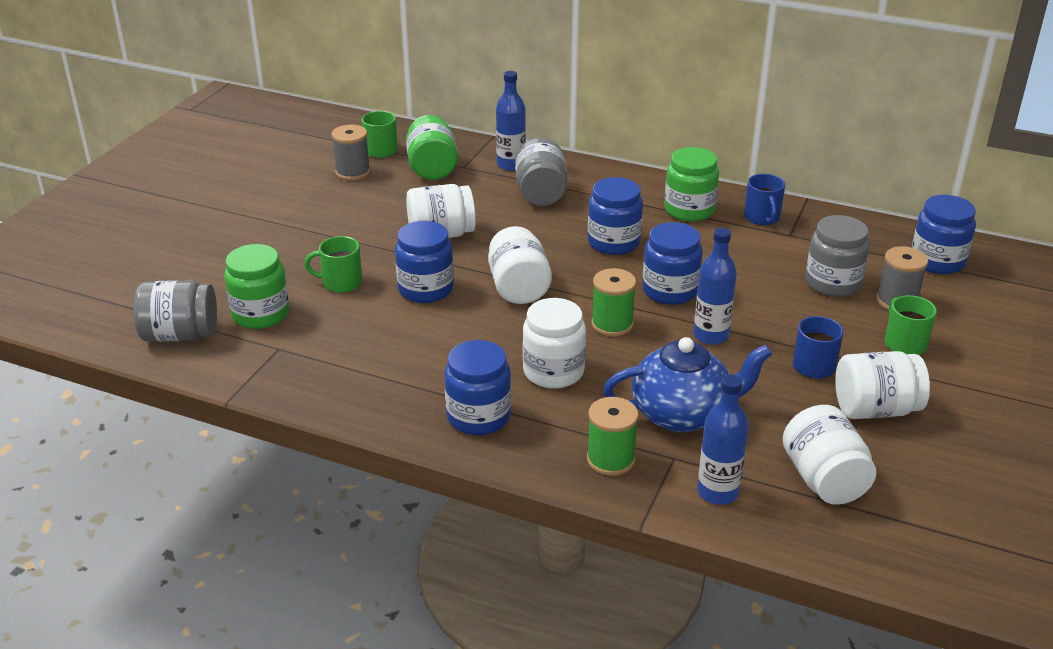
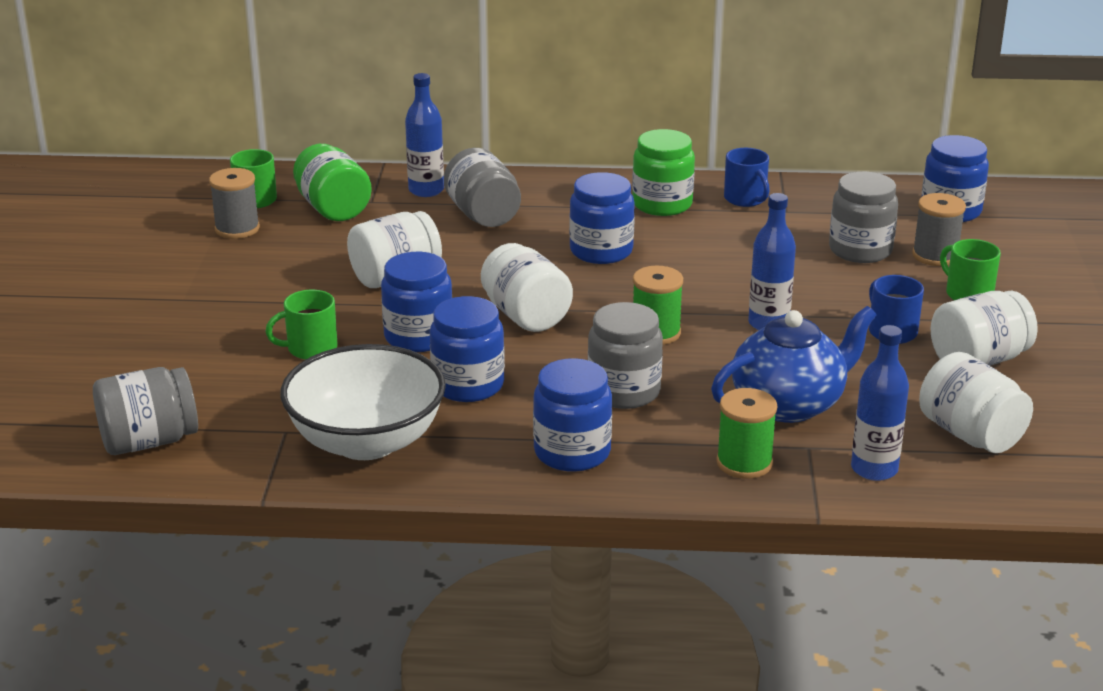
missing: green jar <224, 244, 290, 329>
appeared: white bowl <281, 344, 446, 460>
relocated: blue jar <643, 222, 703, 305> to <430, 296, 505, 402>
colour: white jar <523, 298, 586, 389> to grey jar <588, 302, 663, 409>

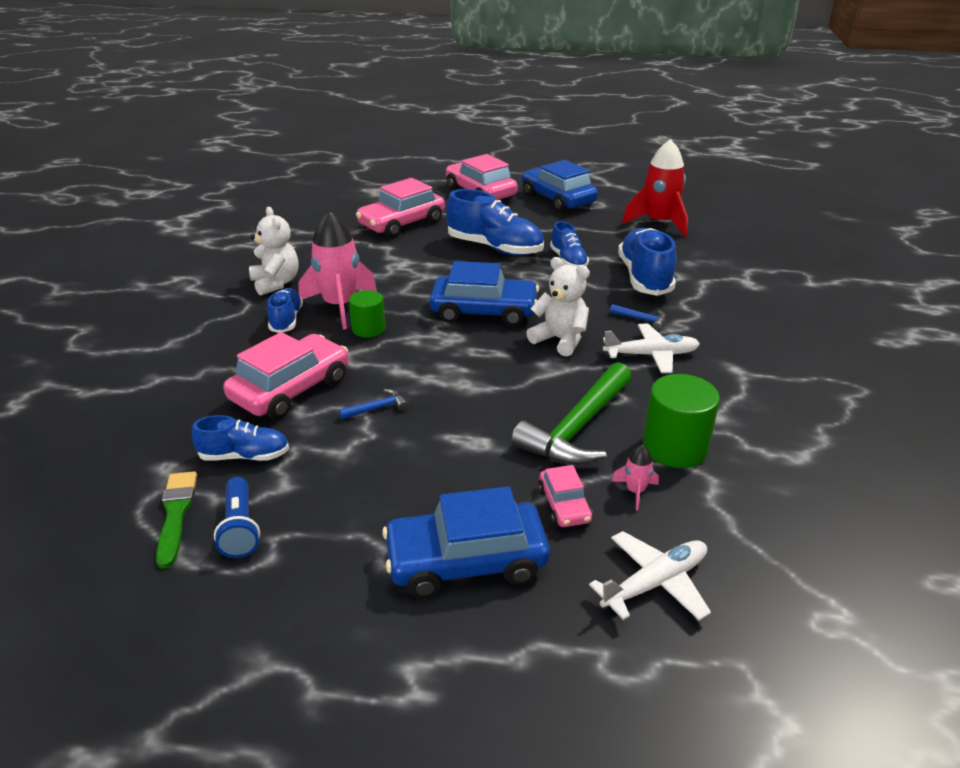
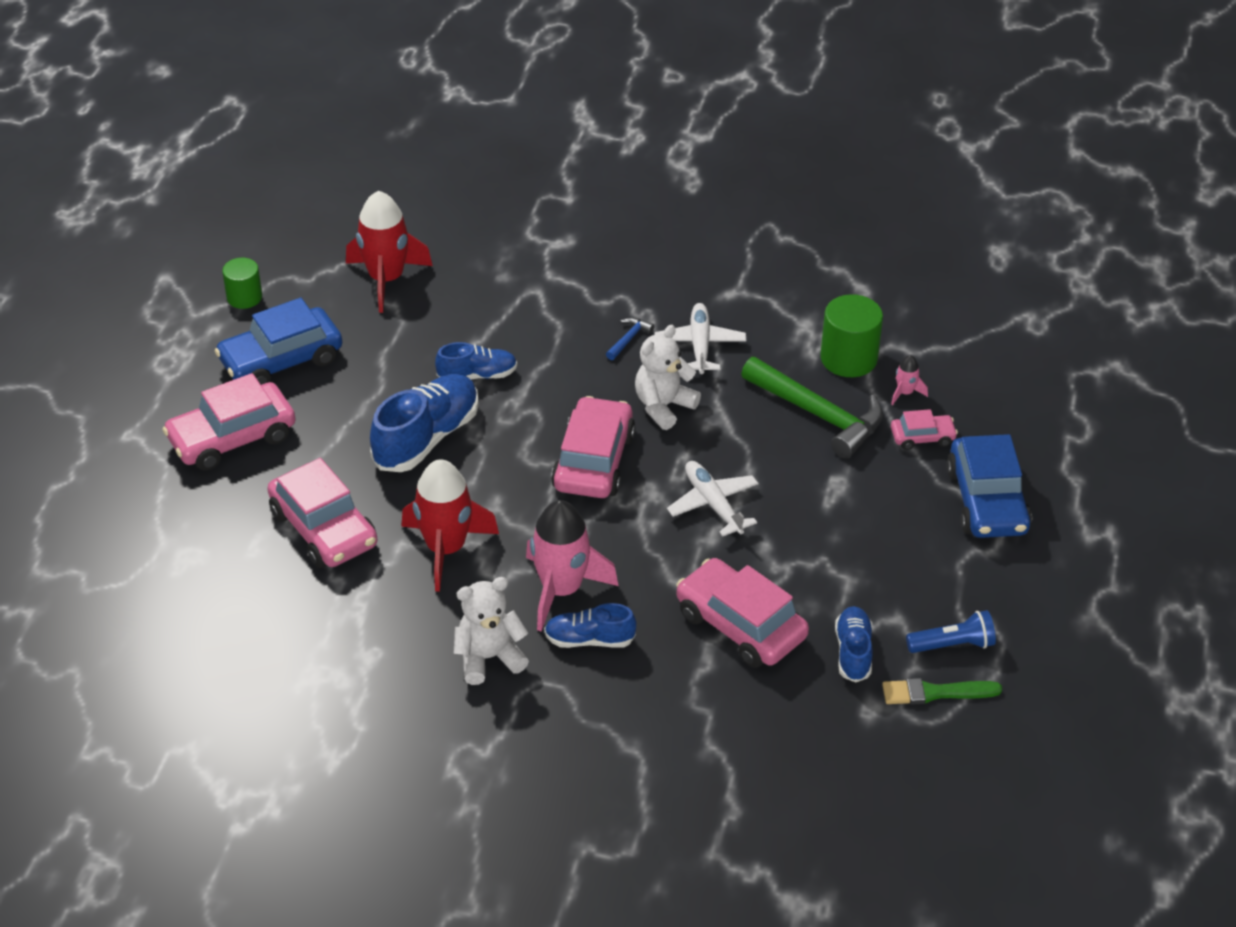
missing: blue shoe <618, 228, 677, 296>; blue hammer <339, 389, 408, 419>
appeared: red rocket <401, 459, 499, 592>
relocated: green cylinder <349, 290, 385, 338> to <222, 258, 262, 309>; white plane <589, 531, 711, 621> to <667, 461, 758, 537>
colour: blue car <430, 261, 539, 326> to pink car <551, 396, 635, 498>

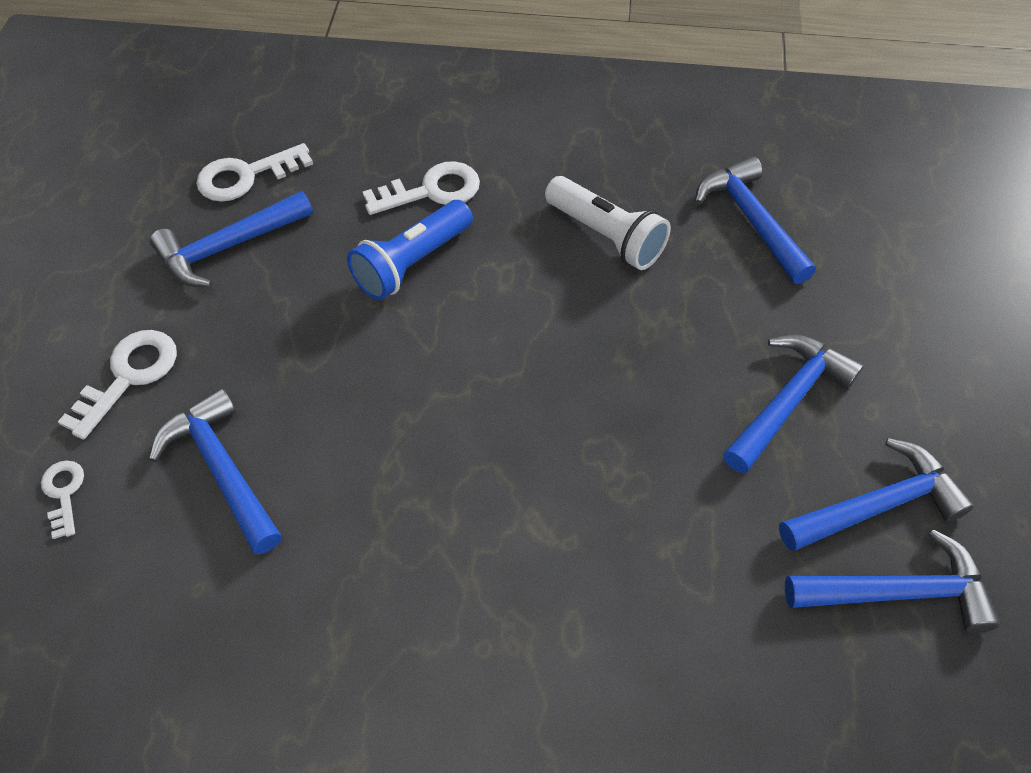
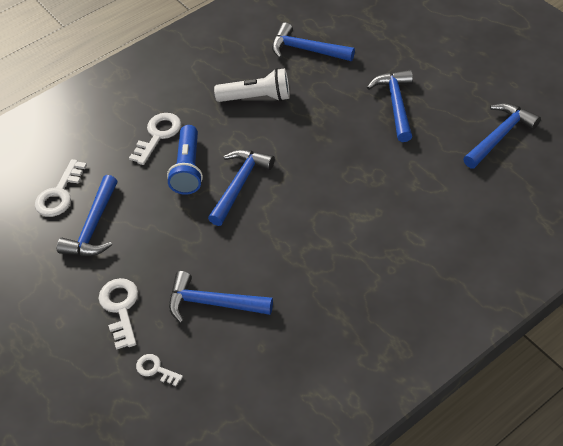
relocated: blue hammer <779, 438, 974, 551> to <208, 149, 275, 226>

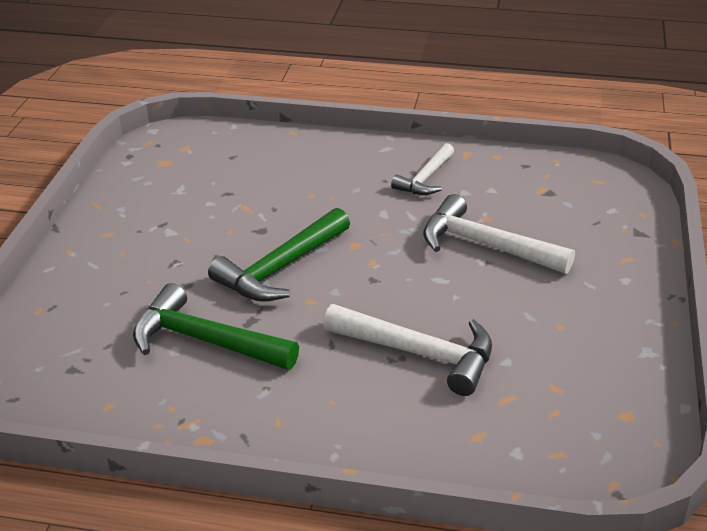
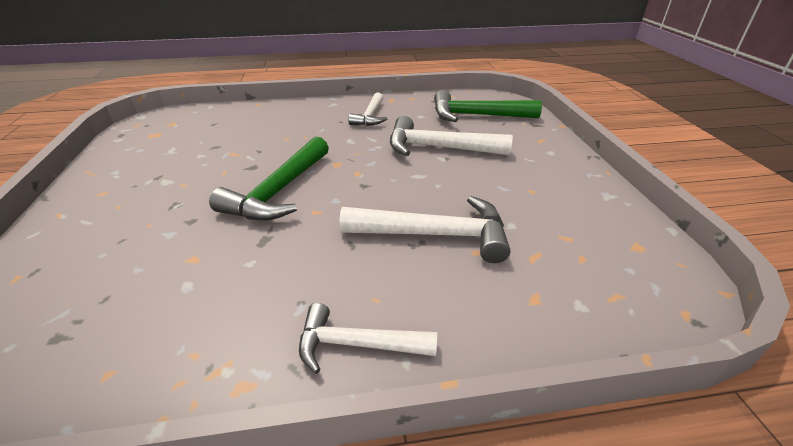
appeared: white hammer <299, 303, 437, 374>
relocated: green hammer <133, 283, 299, 370> to <434, 90, 542, 122>

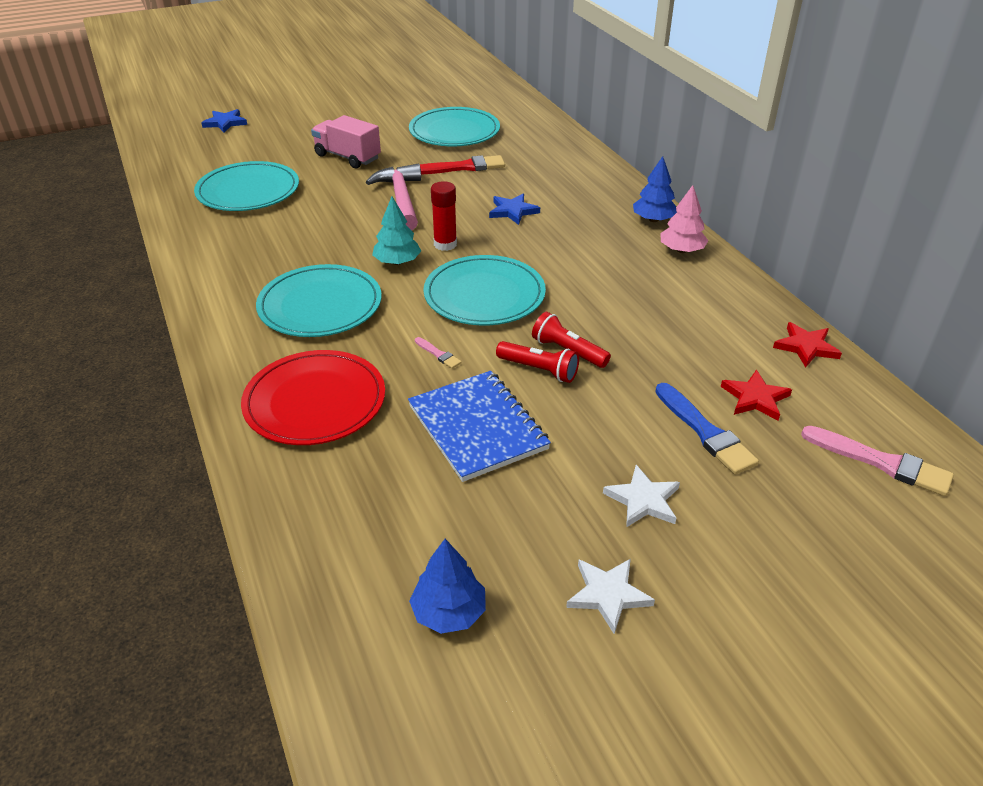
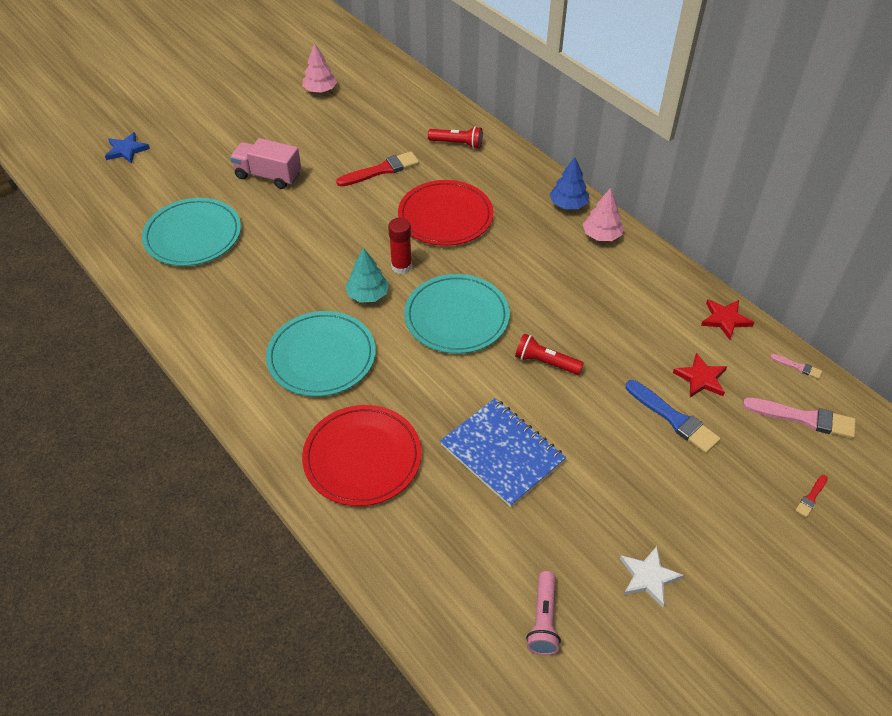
missing: turquoise plate <409, 107, 500, 147>; pink hammer <366, 164, 421, 230>; white star <603, 465, 680, 527>
appeared: pink tree <302, 43, 337, 93>; red brush <795, 475, 828, 517>
relocated: pink brush <415, 337, 462, 369> to <770, 354, 822, 379>; red flashlight <496, 341, 579, 383> to <428, 126, 483, 149>
exchanged: blue star <489, 194, 540, 225> to red plate <398, 180, 494, 246>; blue tree <409, 539, 486, 634> to pink flashlight <526, 571, 561, 655>

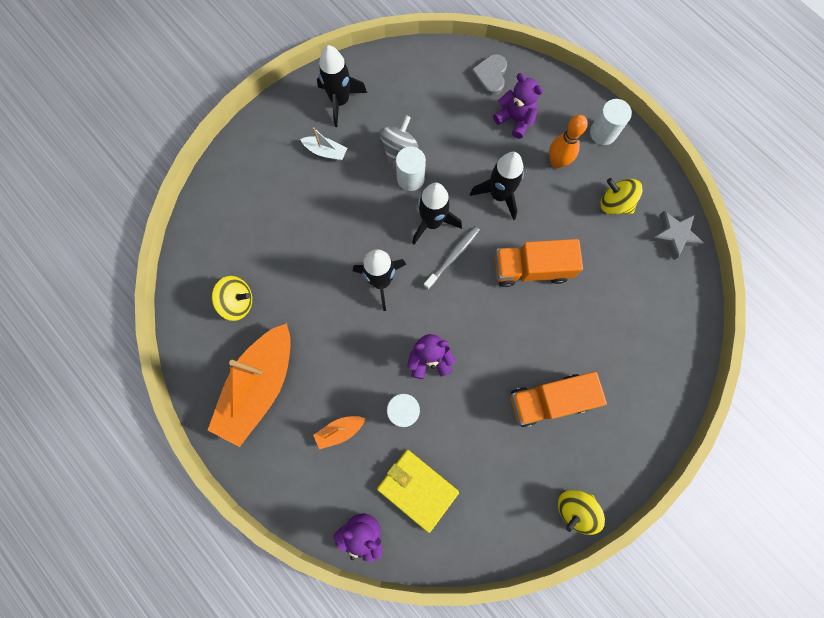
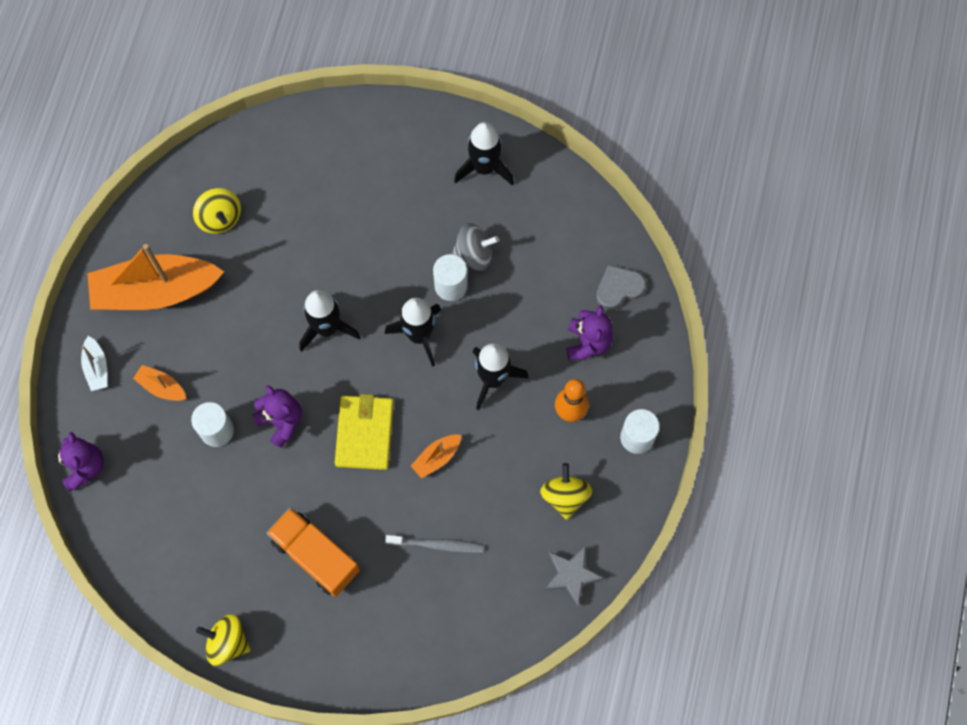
relocated: white boat <300, 127, 347, 161> to <81, 336, 107, 391>; grey toothbrush <424, 226, 480, 289> to <385, 535, 484, 553>; yellow wallet <377, 450, 459, 533> to <335, 394, 394, 470>
exchanged: orange truck <495, 239, 583, 287> to orange boat <411, 435, 461, 478>

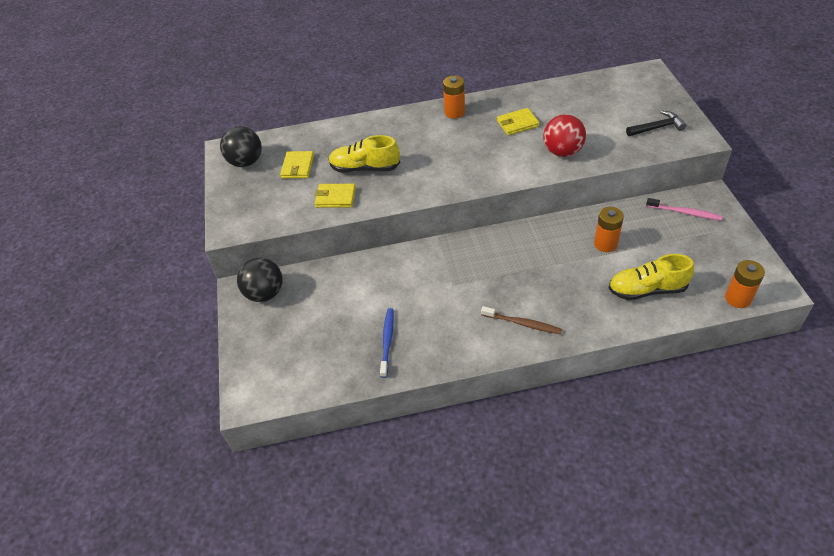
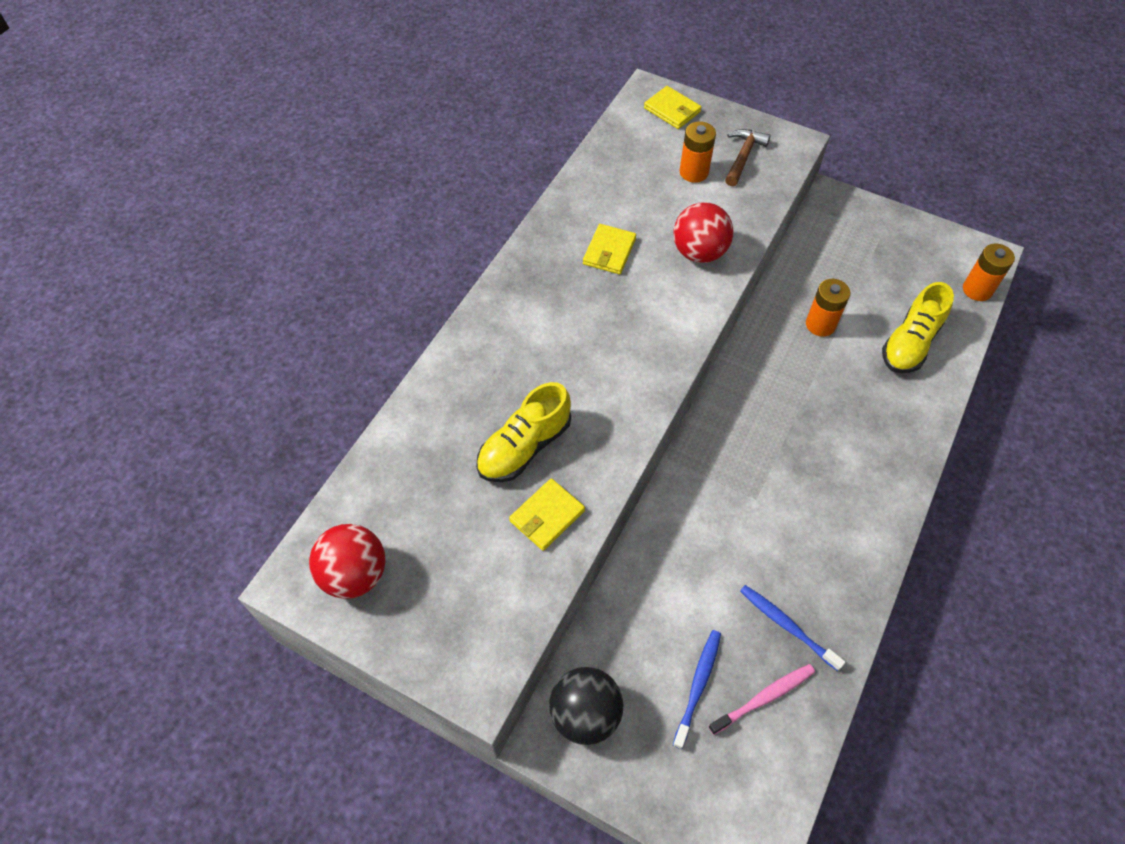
missing: brown toothbrush <481, 306, 562, 334>
appeared: blue toothbrush <673, 630, 721, 749>
relocated: orange battery <443, 76, 465, 119> to <680, 121, 716, 183>; yellow wallet <280, 151, 314, 178> to <644, 86, 702, 129>; pink toothbrush <646, 198, 723, 221> to <708, 664, 815, 735>
colour: black hammer <626, 111, 686, 136> to brown hammer <725, 129, 771, 186>; black ball <220, 126, 262, 167> to red ball <309, 524, 385, 599>

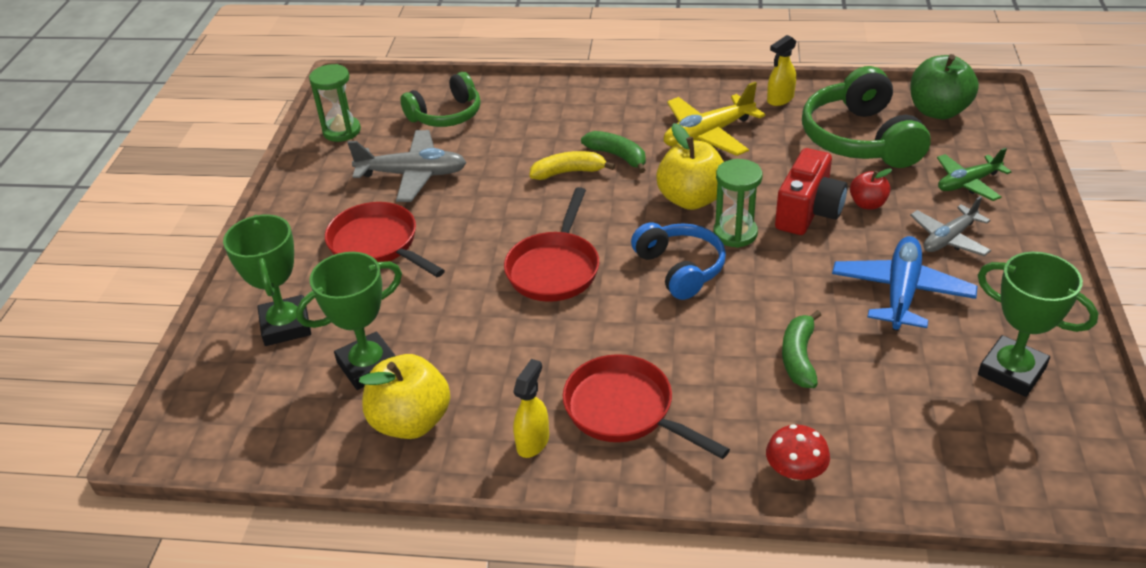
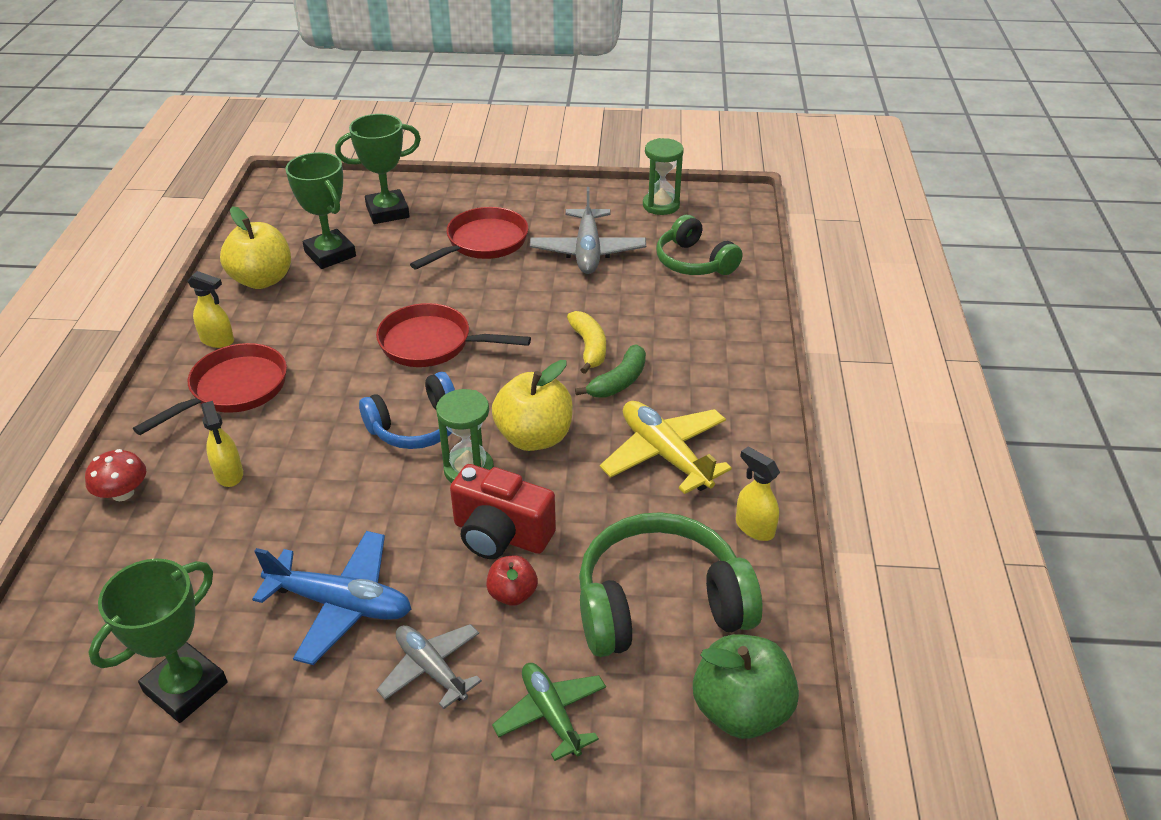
missing: green banana <782, 310, 821, 388>
appeared: yellow spray bottle <201, 401, 243, 487>

